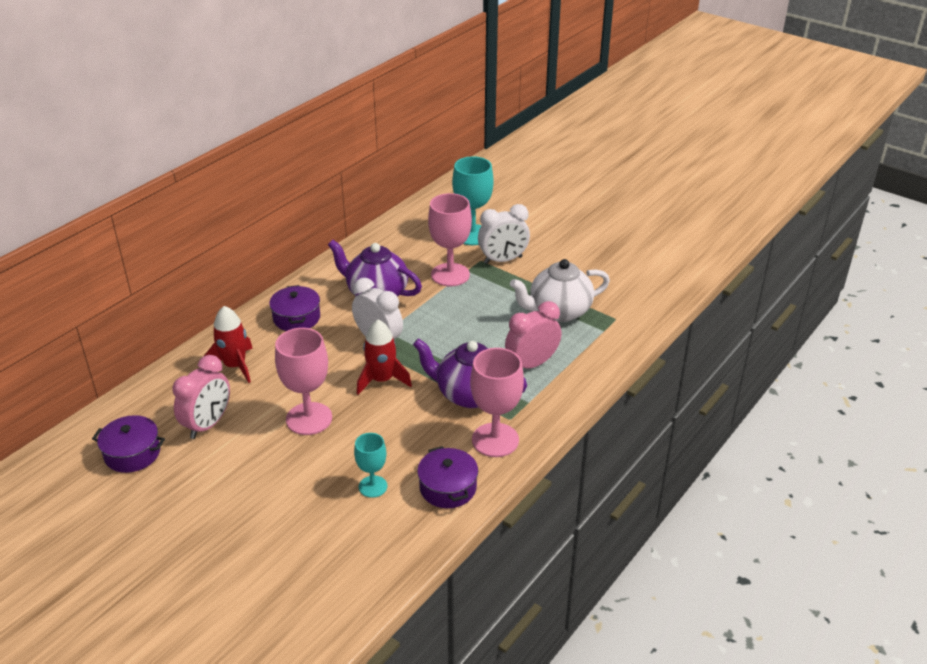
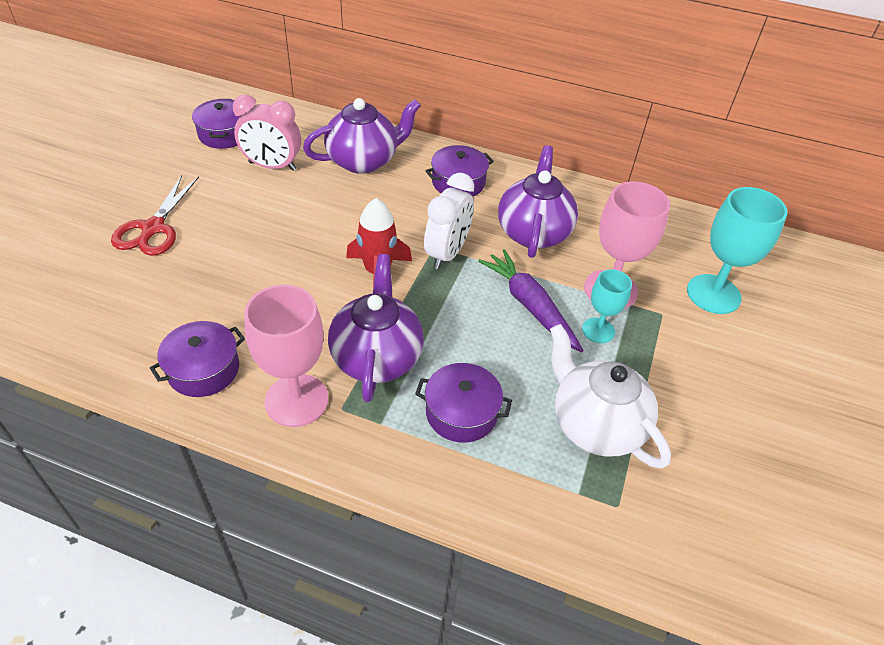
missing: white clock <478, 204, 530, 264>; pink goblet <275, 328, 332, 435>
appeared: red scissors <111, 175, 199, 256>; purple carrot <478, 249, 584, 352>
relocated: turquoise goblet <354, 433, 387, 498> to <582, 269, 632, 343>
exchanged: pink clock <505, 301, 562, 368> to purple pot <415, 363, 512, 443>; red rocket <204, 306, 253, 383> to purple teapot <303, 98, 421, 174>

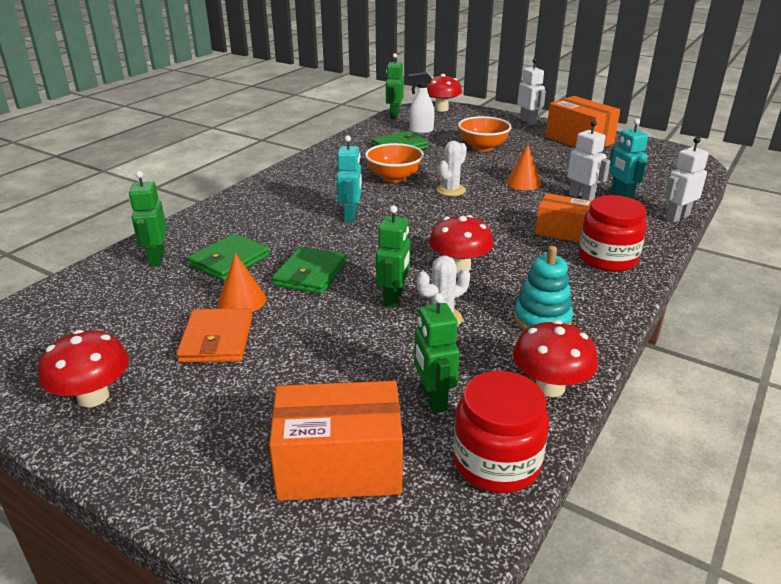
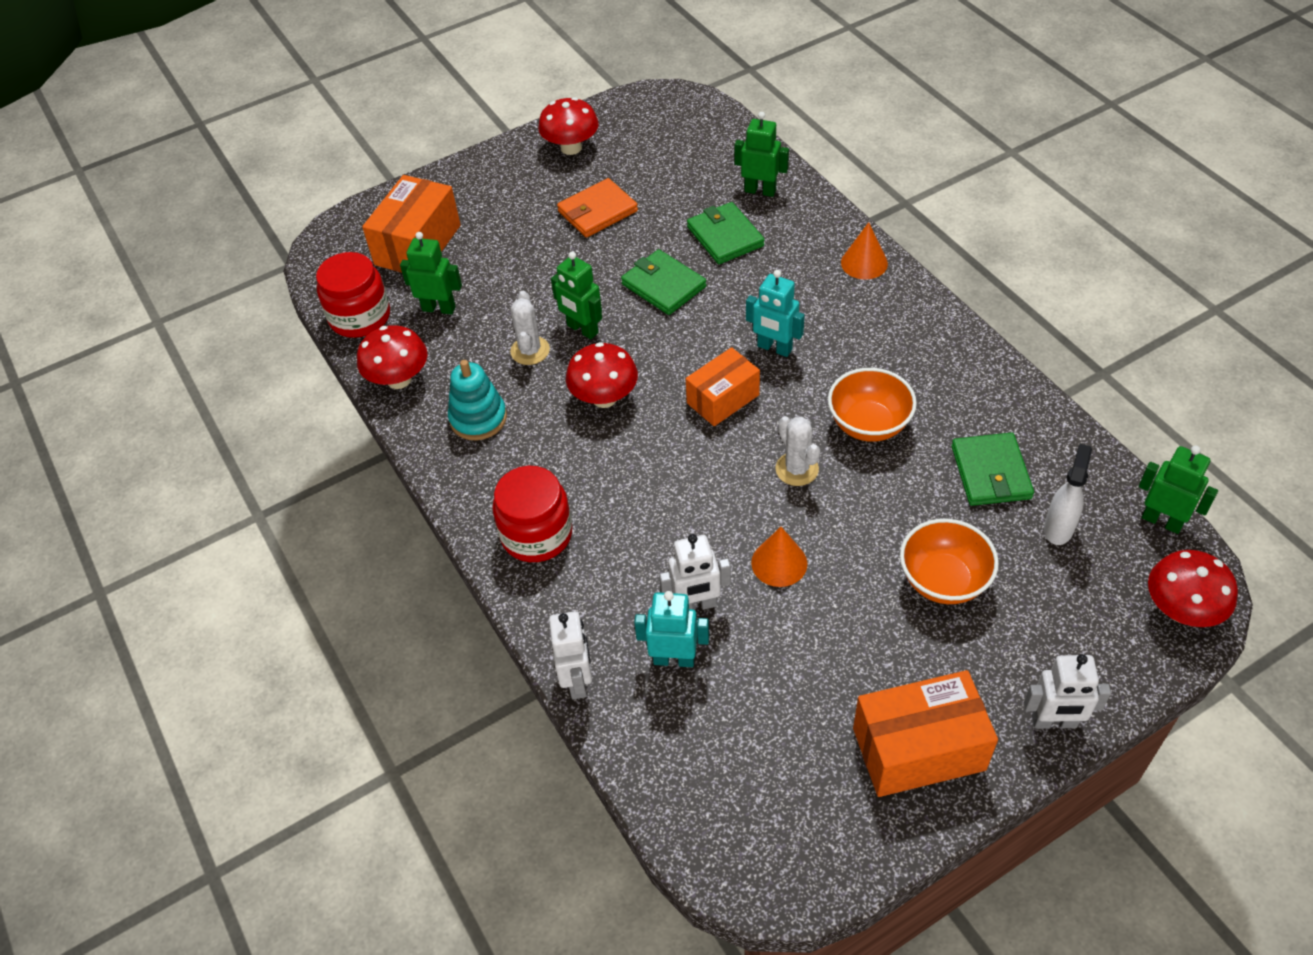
relocated: orange box <535, 193, 592, 242> to <686, 347, 760, 426>; orange cone <218, 253, 266, 312> to <841, 222, 888, 279>
spun: orange wallet <176, 308, 252, 363> = <557, 178, 638, 238> 60 degrees counterclockwise

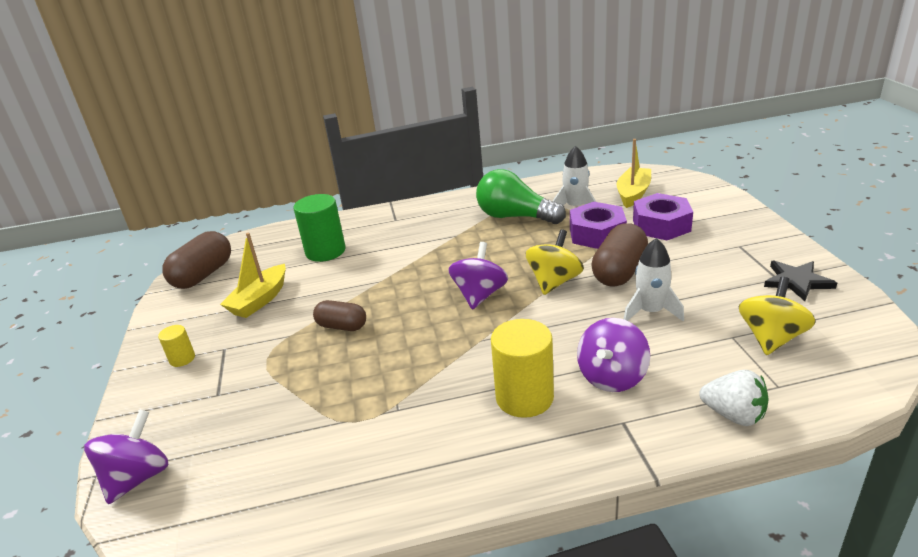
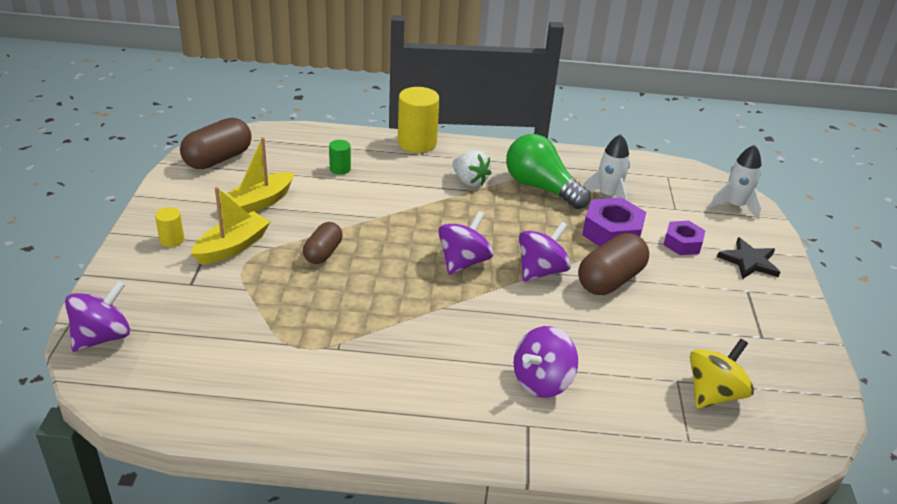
relocated: yellow boat <617, 139, 651, 208> to <191, 187, 270, 264>; white rocket <624, 238, 684, 321> to <709, 145, 762, 219>; black star <764, 261, 837, 301> to <717, 237, 780, 279>; yellow cylinder <491, 319, 554, 418> to <398, 87, 440, 153>; white strawberry <699, 370, 769, 426> to <452, 150, 491, 187>
colour: yellow spinning top <526, 229, 584, 295> to purple spinning top <519, 222, 571, 281>
spun: brown capsule <313, 300, 366, 331> = <303, 222, 343, 264> 75 degrees clockwise
size: purple nut <633, 193, 693, 240> = <663, 221, 705, 255> x0.64; green cylinder <294, 194, 346, 262> = <329, 140, 351, 175> x0.51

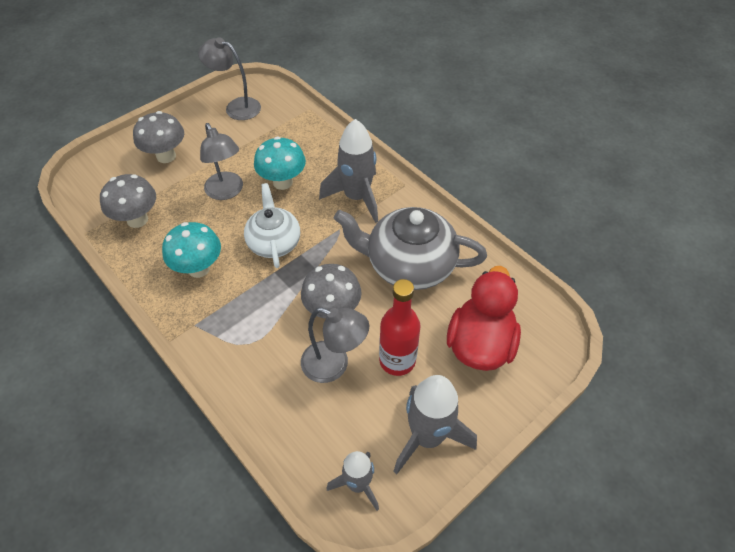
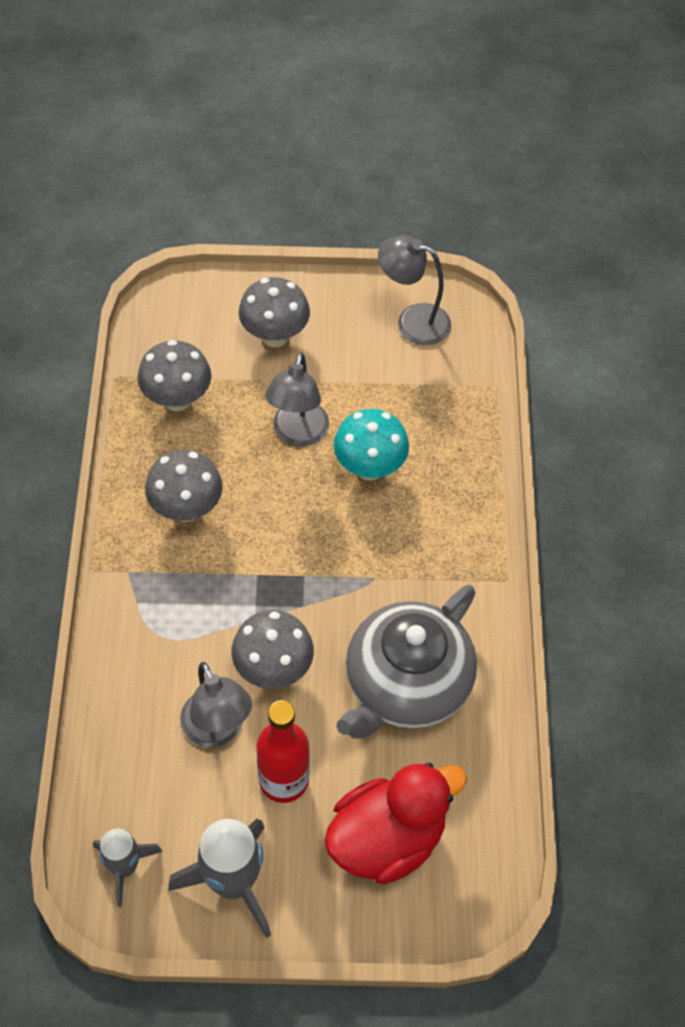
missing: grey rocket <319, 119, 378, 223>; white teapot <244, 183, 300, 268>
colour: turquoise mushroom <162, 222, 221, 278> to grey mushroom <145, 450, 223, 522>
spun: grey lamp <198, 38, 261, 120> = <378, 235, 451, 346> 45 degrees counterclockwise; grey teapot <334, 207, 487, 290> = <337, 585, 477, 739> 105 degrees counterclockwise

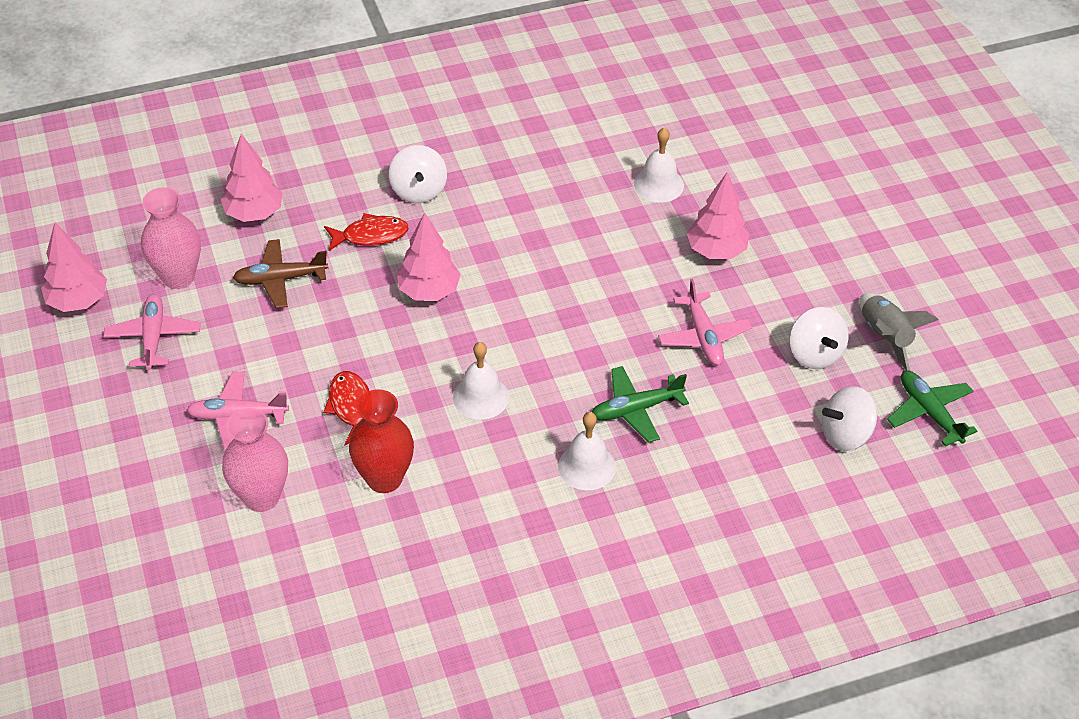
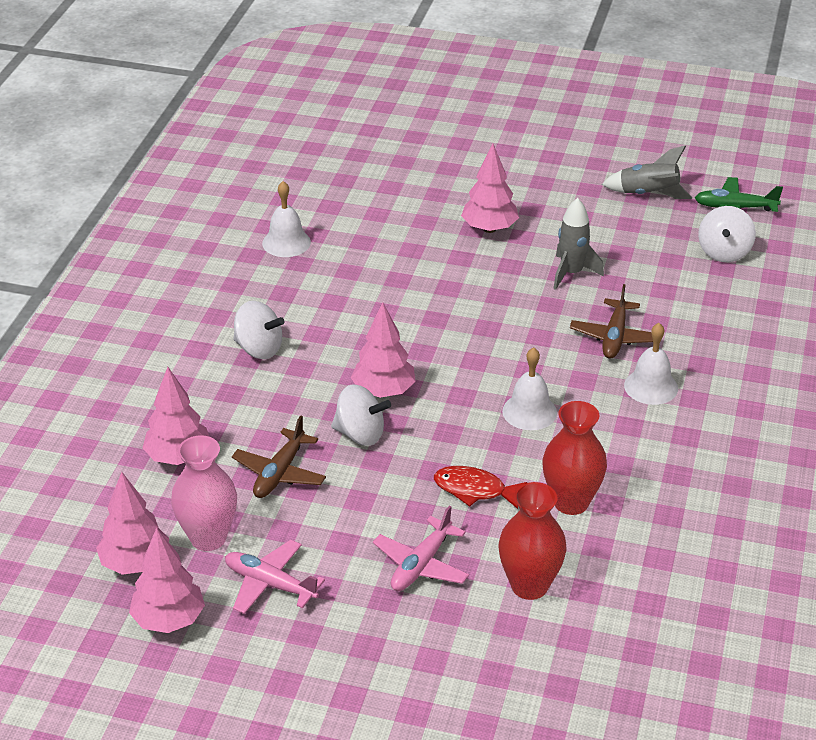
missing: red fish <324, 213, 409, 251>
appeared: pink tree <96, 472, 169, 575>
relocated: white bell <634, 128, 684, 203> to <262, 181, 311, 257>; white spinning top <790, 307, 849, 369> to <331, 384, 391, 446>
exchanged: pink plane <658, 279, 752, 366> to grey rocket <553, 198, 604, 290>
colour: green plane <592, 366, 689, 443> to brown plane <570, 284, 653, 359>; pink vase <222, 408, 288, 512> to red vase <499, 482, 566, 600>

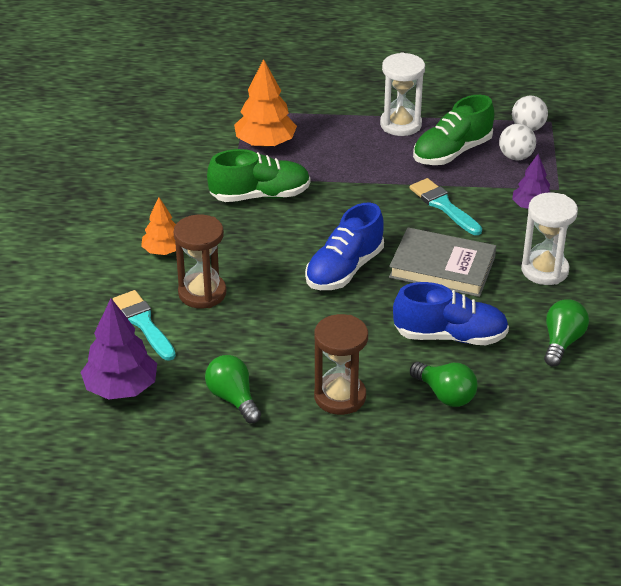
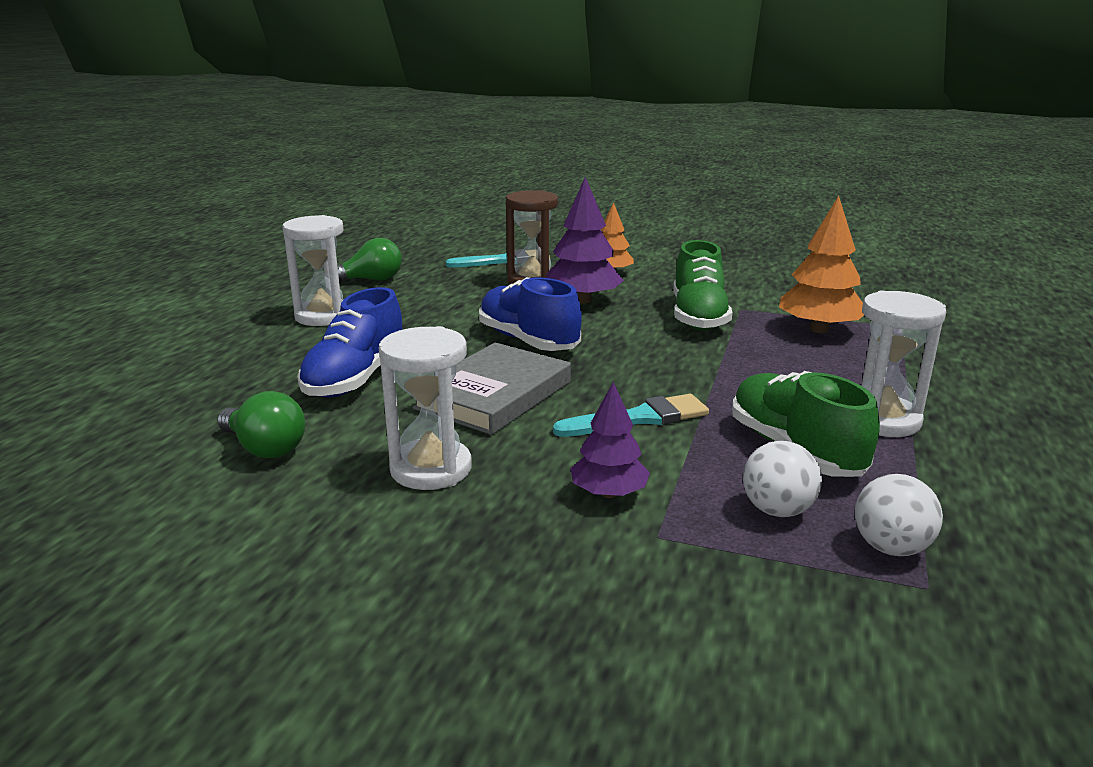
missing: green light bulb <410, 362, 477, 407>
relocated: purple tree <80, 298, 157, 400> to <546, 177, 624, 304>
colour: brown hourglass <314, 314, 368, 415> to white hourglass <283, 215, 344, 326>

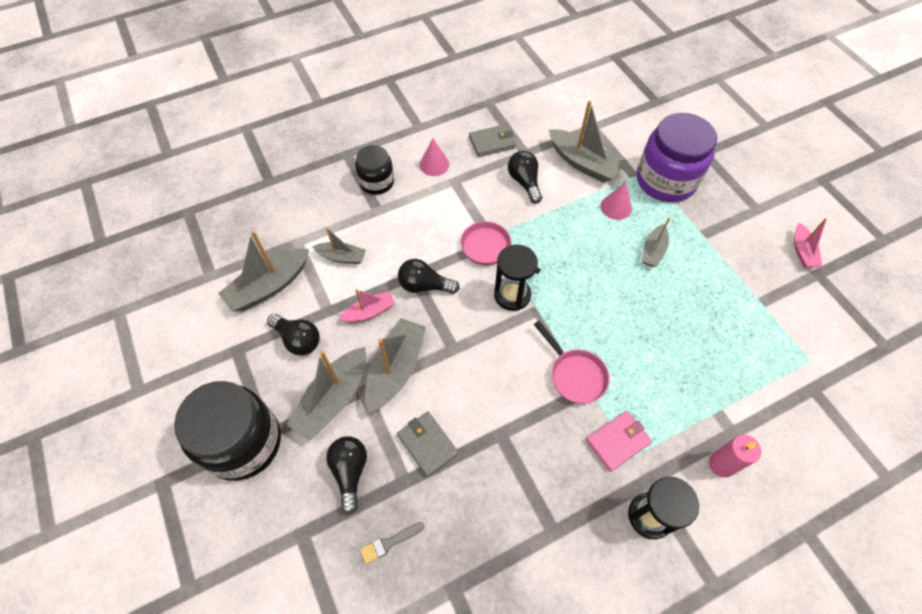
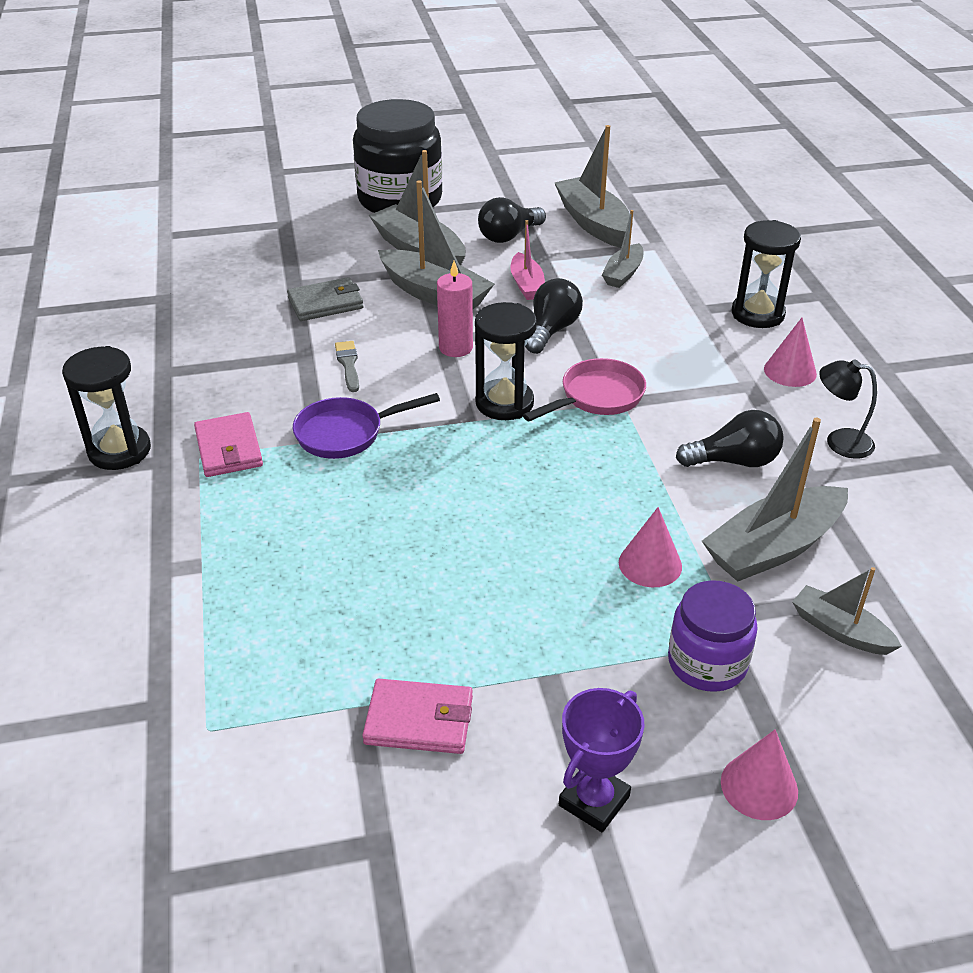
missing: pink boat <794, 218, 827, 268>; black light bulb <326, 436, 367, 515>
appeared: pink wallet <363, 679, 473, 754>; purple trophy <559, 688, 644, 832>; pink cone <721, 729, 798, 820>
relocated: grey boat <642, 218, 670, 267> to <792, 567, 902, 655>; pink candle <709, 435, 761, 477> to <437, 261, 473, 357>; grey brush <360, 522, 424, 564> to <335, 341, 359, 392>
exchanged: grey wallet <469, 124, 516, 157> to black lamp <819, 360, 877, 459>; black jar <355, 145, 394, 195> to black hourglass <732, 220, 801, 328>
colour: pink pan <534, 321, 610, 404> to purple pan <293, 393, 440, 459>
size: purple jar <637, 113, 717, 202> = <668, 580, 758, 692> x0.57

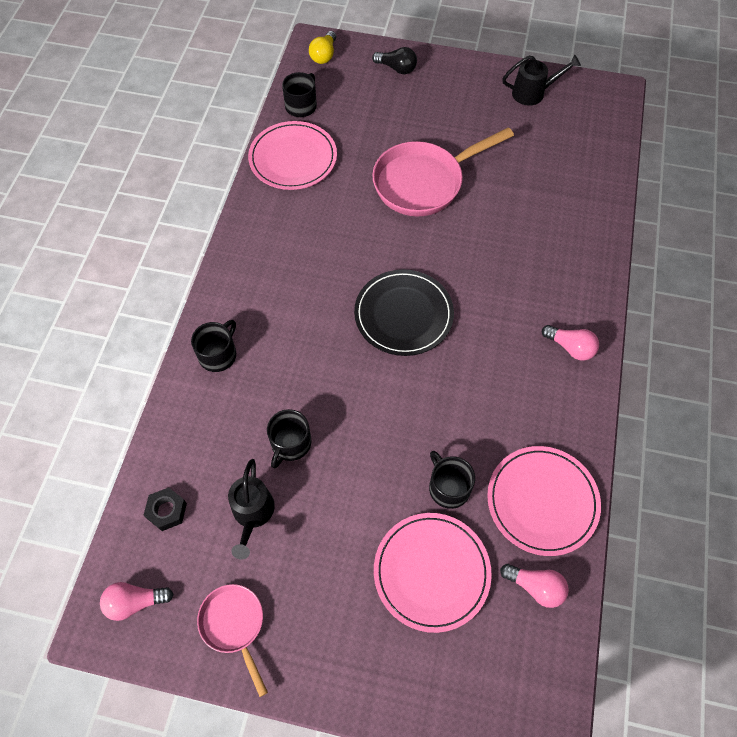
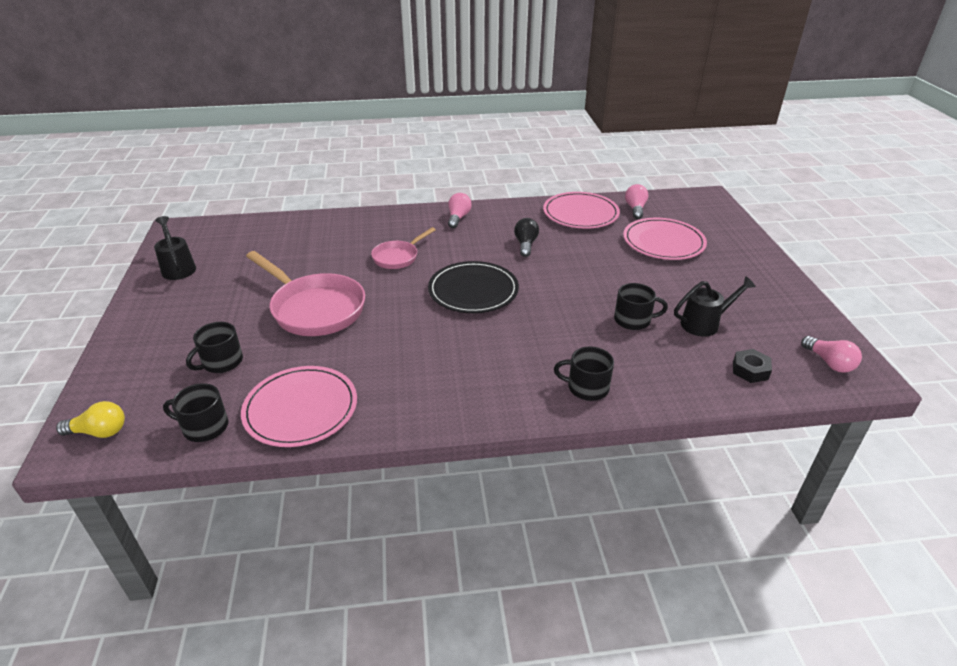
relocated: black light bulb <372, 47, 417, 74> to <514, 218, 539, 257>; black mug <429, 451, 475, 509> to <186, 322, 243, 373>; pink pan <197, 584, 268, 697> to <371, 227, 436, 269>

